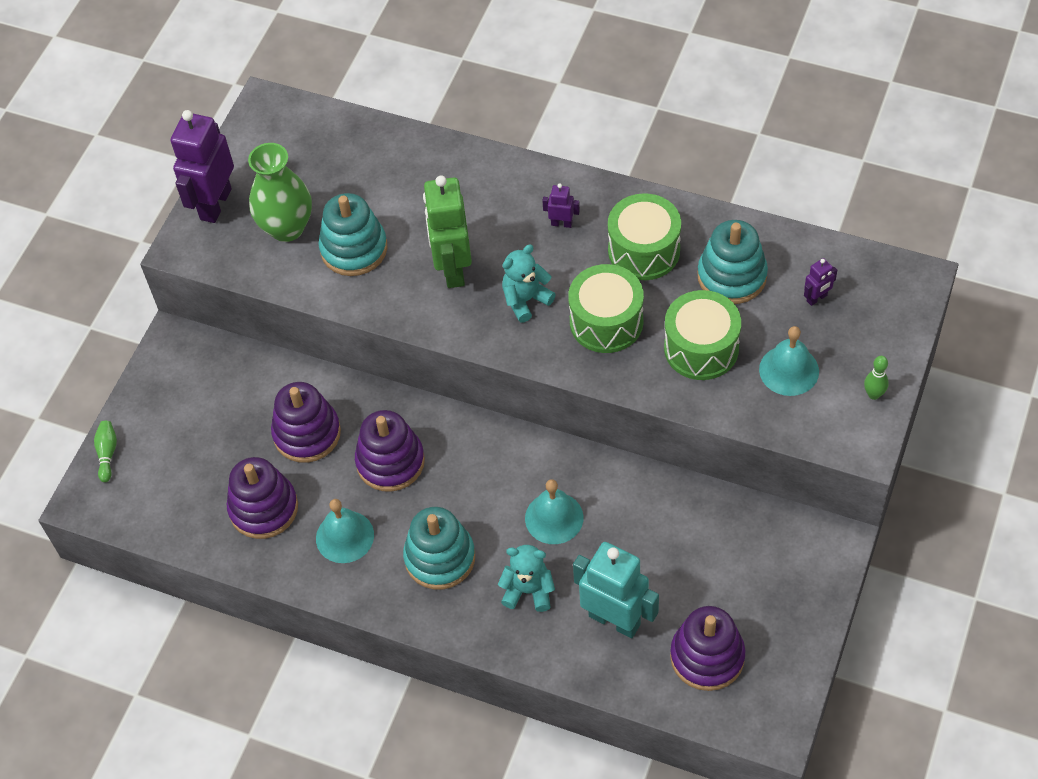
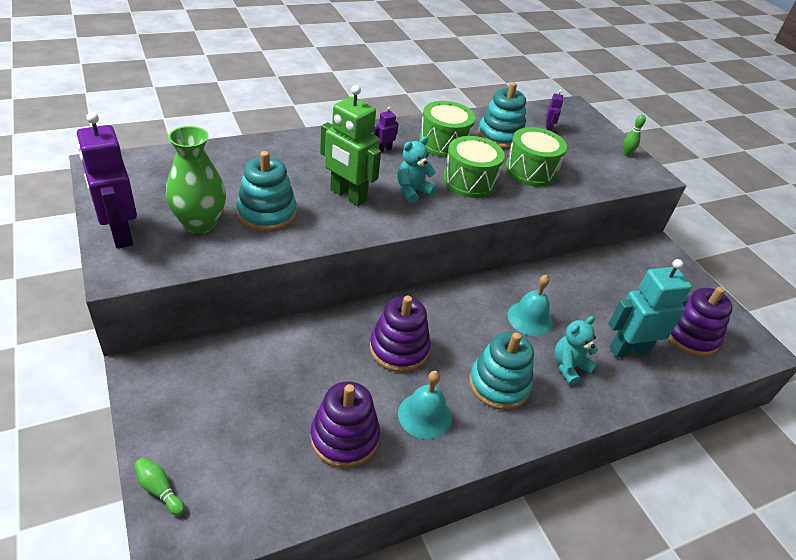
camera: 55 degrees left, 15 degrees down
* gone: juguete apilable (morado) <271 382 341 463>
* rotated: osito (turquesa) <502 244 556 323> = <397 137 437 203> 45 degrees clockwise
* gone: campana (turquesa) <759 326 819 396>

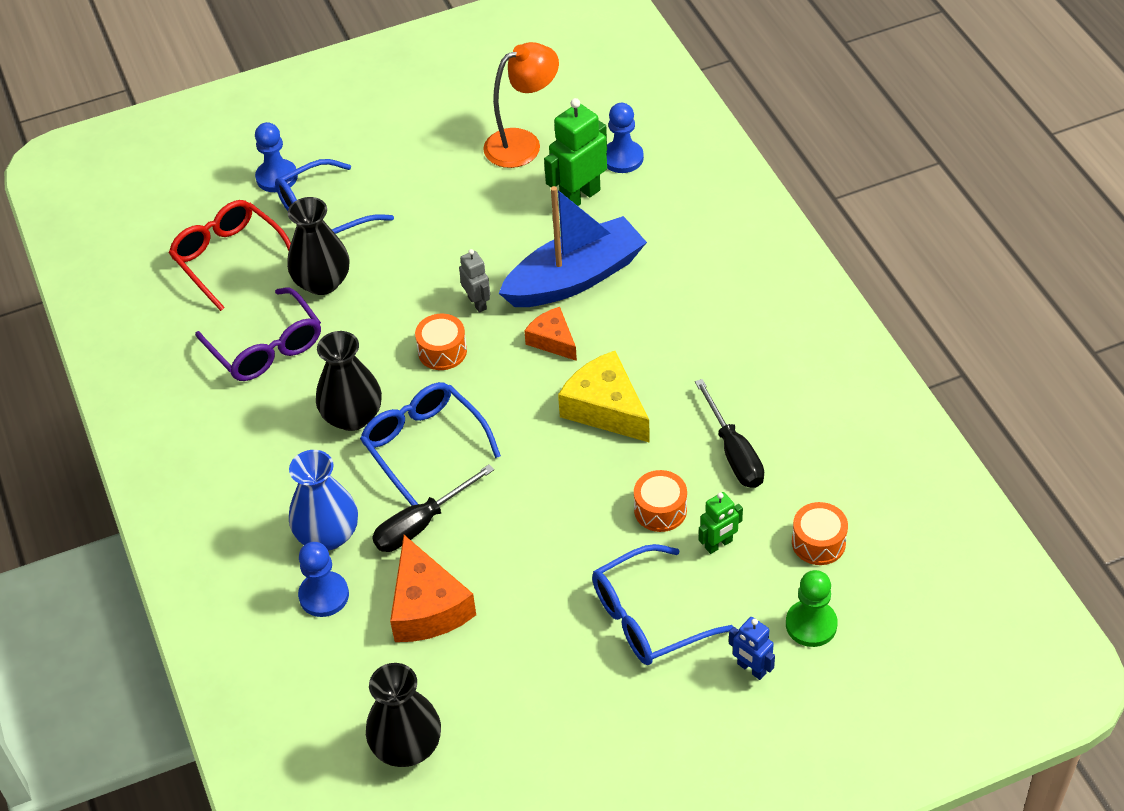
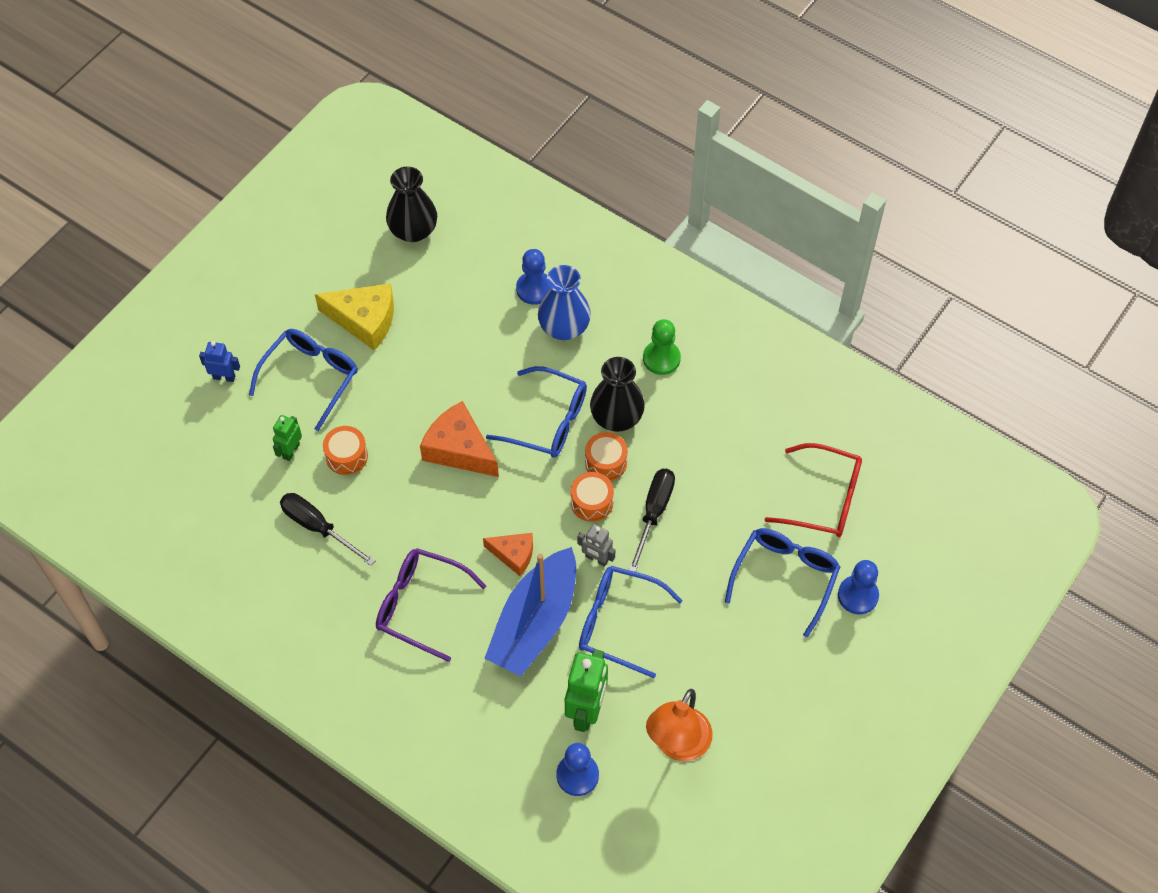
camera: 145 degrees right, 10 degrees up
* shifted: gafas (morado) <195 288 321 381> to <376 548 486 662>
* gone: florero (negro) <287 197 350 295>
* shifted: destornillador (negro) <372 465 494 552> to <629 469 675 572>
* shifted: queso (naranja) <390 535 476 642> to <420 401 499 477>
* shifted: queso (amarillo) <558 351 650 443> to <315 283 394 351>
* shifted: peón (verde) <786 570 838 647> to <643 319 681 375>
* shifted: tambor (naranja) <792 502 848 565> to <585 432 628 481>
* new: gafas (azul) <579 566 683 678>

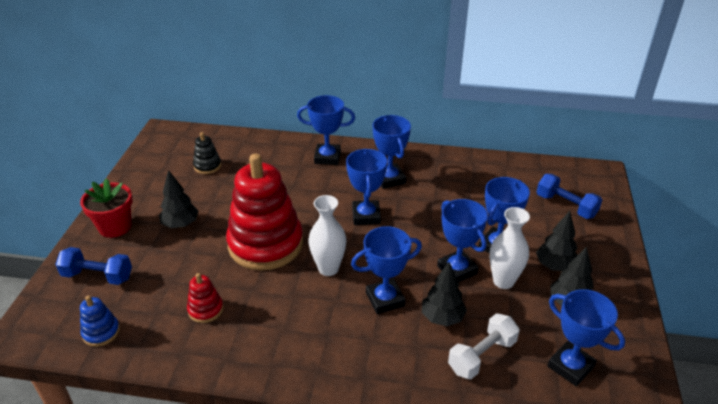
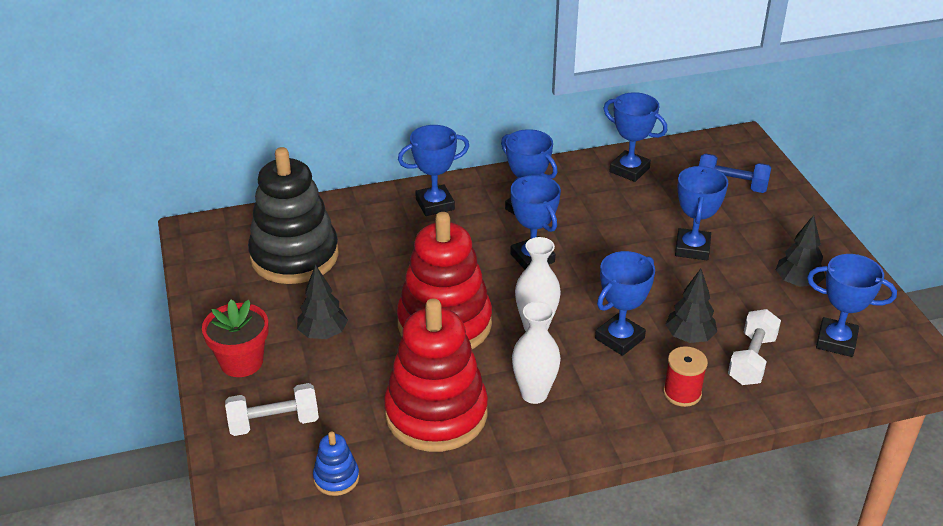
camera: 25 degrees left, 0 degrees up
* repainted: mancuerna (azul) <55 247 132 285> to mancuerna (blanco) <225 383 319 436>
* scaled: juguete apilable (rojo) <187 273 223 323> = <384 298 488 452> x2.38
* scaled: juguete apilable (negro) <193 132 221 174> = <248 147 339 284> x2.38
* shifted: trofeo (azul) <437 199 488 282> to <604 92 667 182>
* shifted: florero (blanco) <490 207 530 289> to <512 301 561 404>
* gone: árbol (negro) <536 211 577 271>
* new: carrete (rojo) <663 346 708 407>

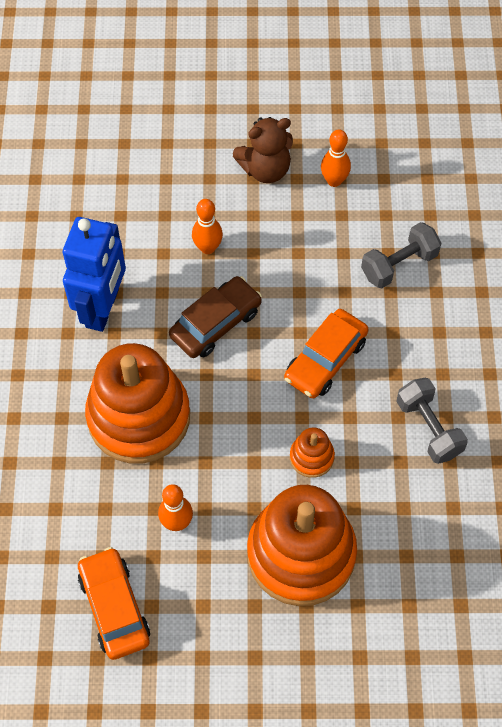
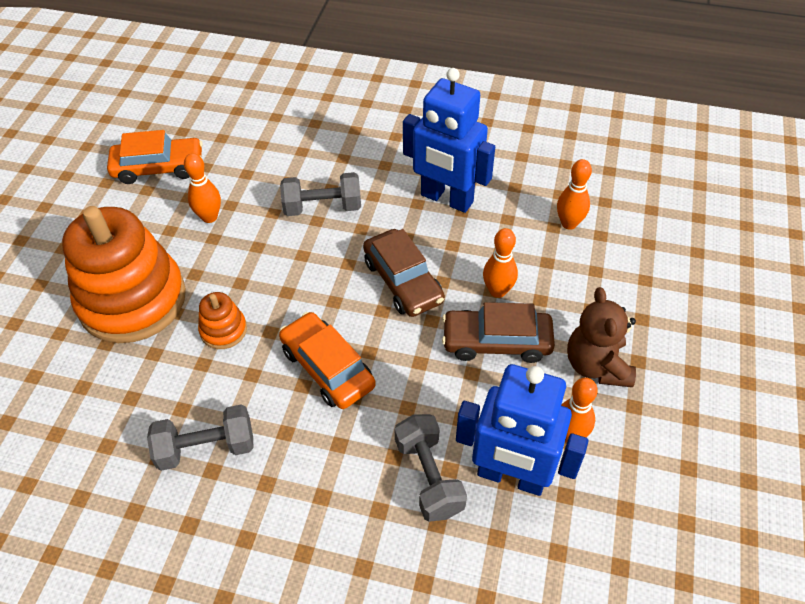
camera: 105 degrees right, 10 degrees down
* swapped: juguete apilable (naranja) <85 343 190 464> to mancuerna (gris) <280 172 361 216>
* new: coche (marrón) <442 302 555 363>
* new: robot (azul) <456 364 588 496>
* new: bolo (naranja) <557 159 592 230>

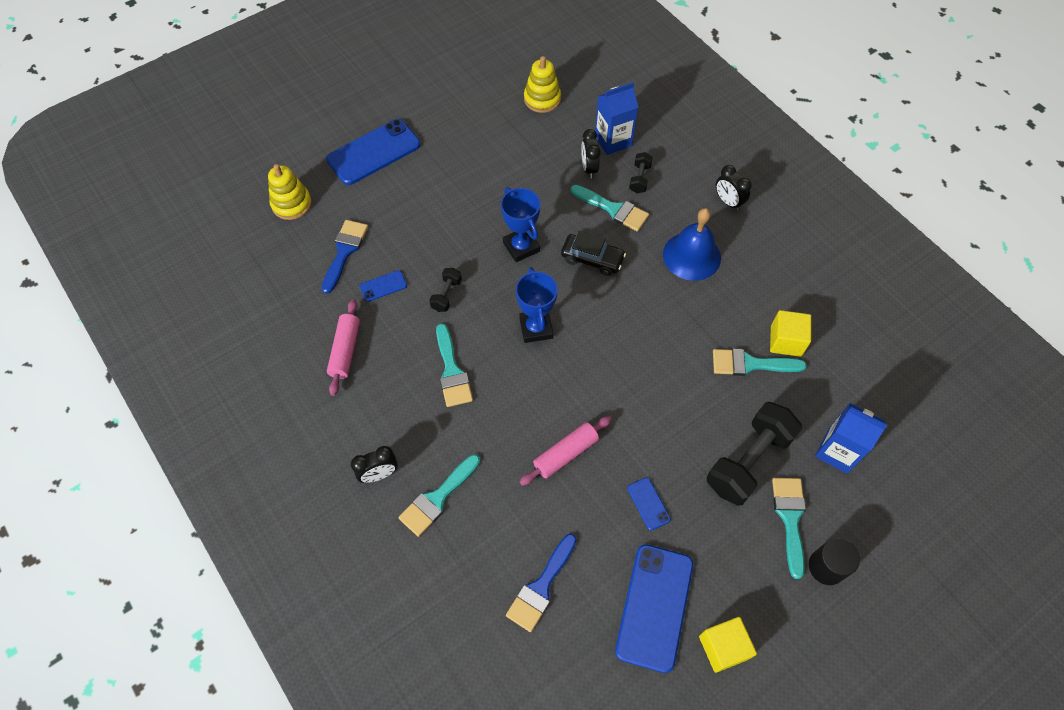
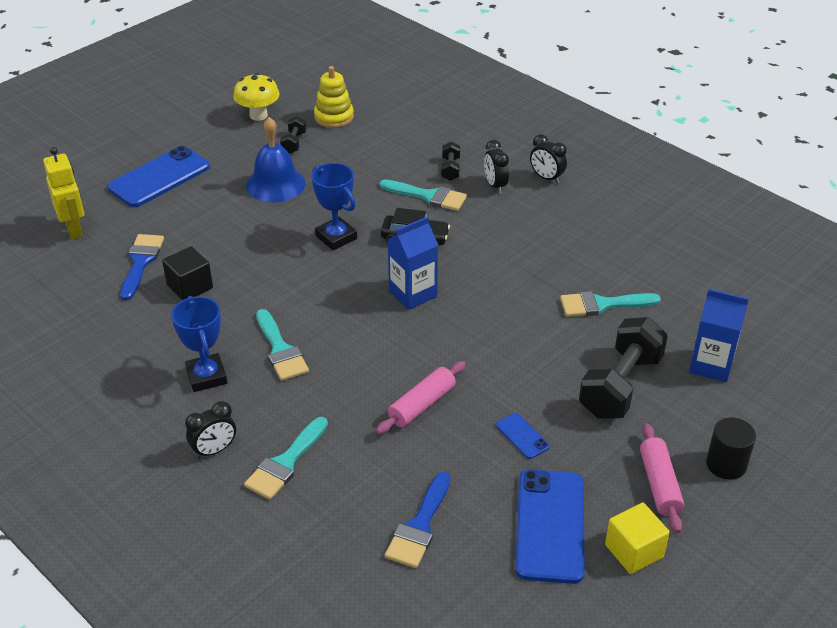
camera: 10 degrees left, 20 degrees down
* swapped: juguete apilable (amarillo) <268 164 312 220> to robot (amarillo) <43 147 84 239>
* shifted: rodillo (rosa) <327 299 360 396> to <640 423 684 533>
* swapped: móvil (azul) <360 270 407 302> to cubo (negro) <162 246 213 300>
* shifted: mancuerna (negro) <429 268 462 312> to <280 116 306 154>
* shifted: trofeo (azul) <515 267 558 343> to <171 296 227 392>
* shifted: despertador (negro) <581 129 601 179> to <484 140 509 193>
* shifted: cartón de leche (azul) <595 82 639 155> to <388 216 438 310>
* shifted: campana (azul) <663 208 721 281> to <246 117 306 202>
* gone: cubo (amarillo) <770 310 811 357>
* gone: pincel (turquesa) <772 478 806 579>
* new: seta (amarillo) <233 73 280 121>

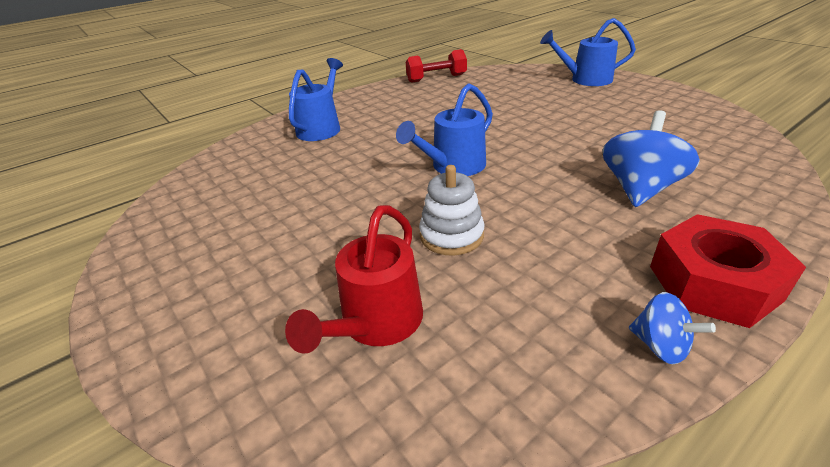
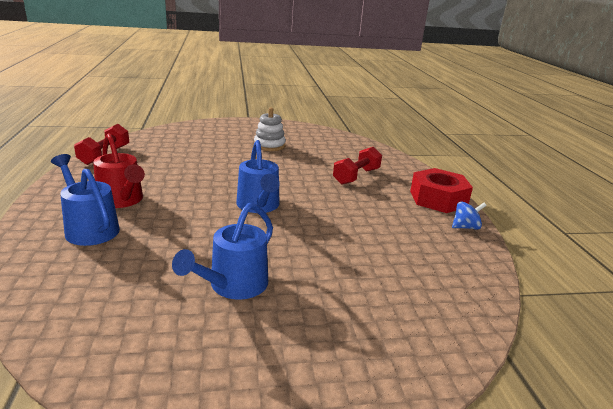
camera: 65 degrees left, 10 degrees down
* shifted: regadera (rojo) <285 205 423 354> to <93 133 145 208>
* shifted: juguete apilable (blanco) <419 165 485 256> to <254 108 286 151>
* shifted: regadera (azul) <540 18 636 86> to <172 203 273 300>
* swapped: peonza (azul) <602 110 700 207> to mancuerna (rojo) <333 147 382 185>

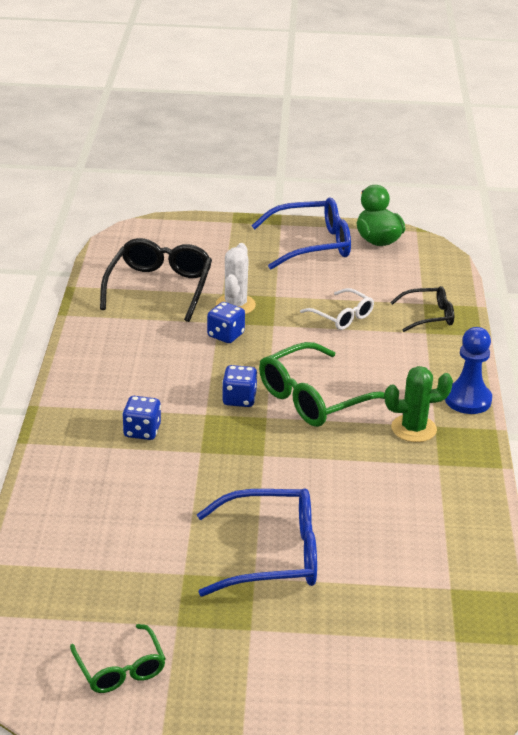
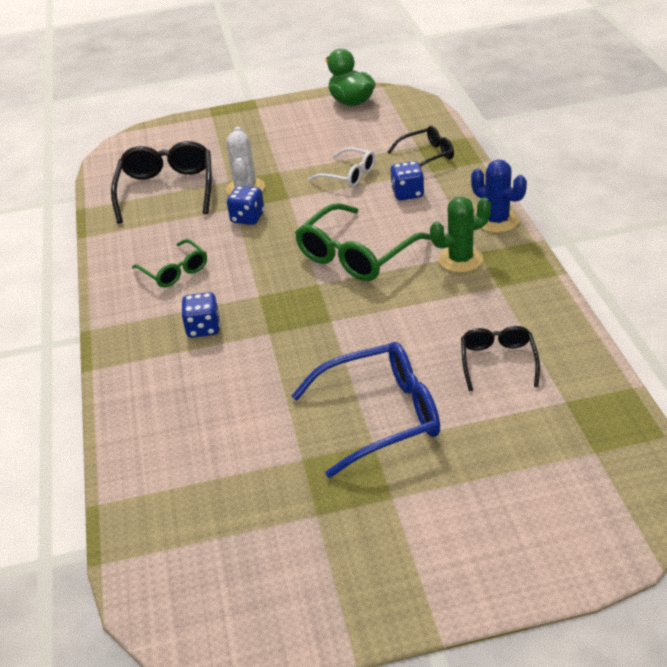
camera: 10 degrees left, 5 degrees up
* shifted: gafas (verde) <70 624 166 693> to <132 239 207 287>
* shifted: dado (azul) <222 365 258 407> to <391 161 424 200>
* gone: gafas (azul) <251 197 351 269>
* swapped: peón (azul) <445 327 492 414> to cactus (azul) <471 159 527 233>
* new: gafas (negro) <461 326 540 391>

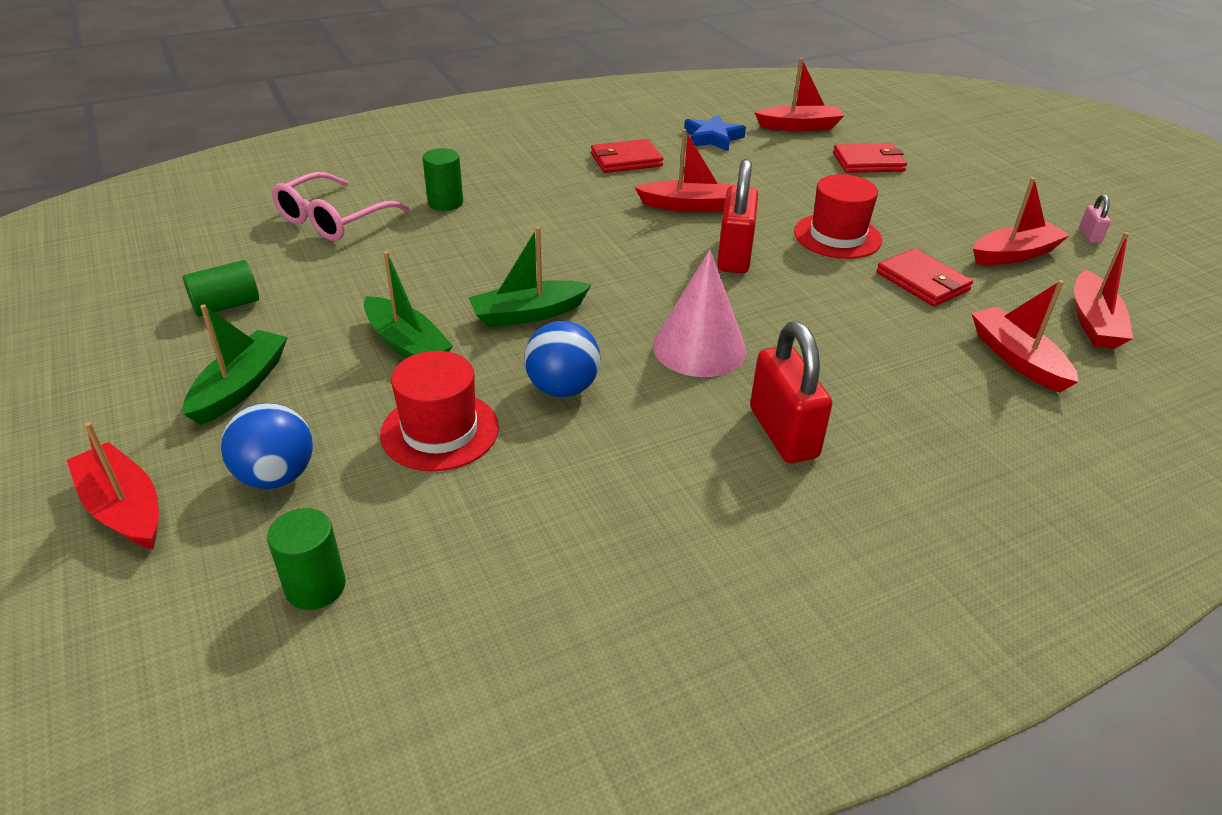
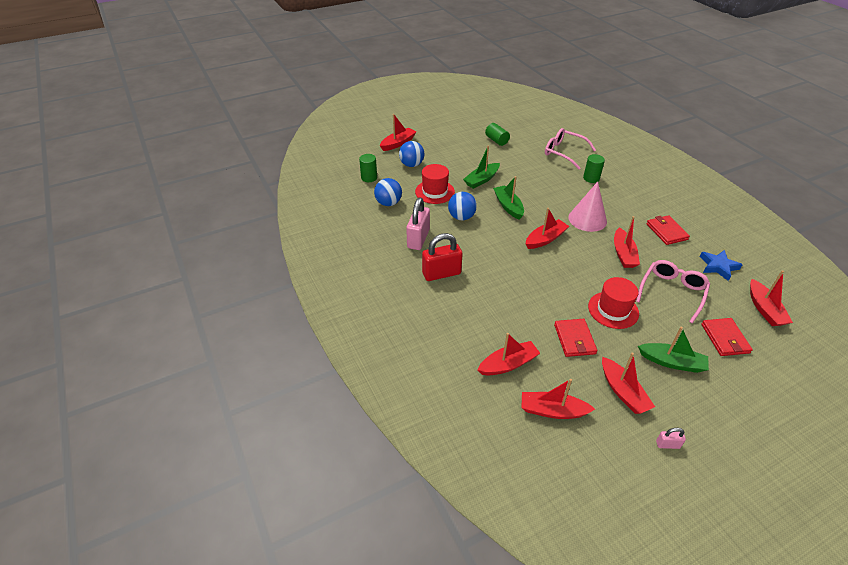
camera: 90 degrees right, 5 degrees up
* shifted: barco (verde) <183 304 288 425> to <638 327 709 373>
* shifted: cono (rosa) <653 250 746 377> to <568 182 607 232>
* gone: candado (rojo) <717 159 758 273>
* rotated: cartera (rojo) <877 248 973 307> = <554 319 597 357> 60 degrees counterclockwise
* new: pelota (azul) <374 178 402 206>
* new: candado (rosa) <406 198 430 250>
* new: barco (rojo) <526 208 569 249>
* new: gafas (rosa) <636 260 710 323>

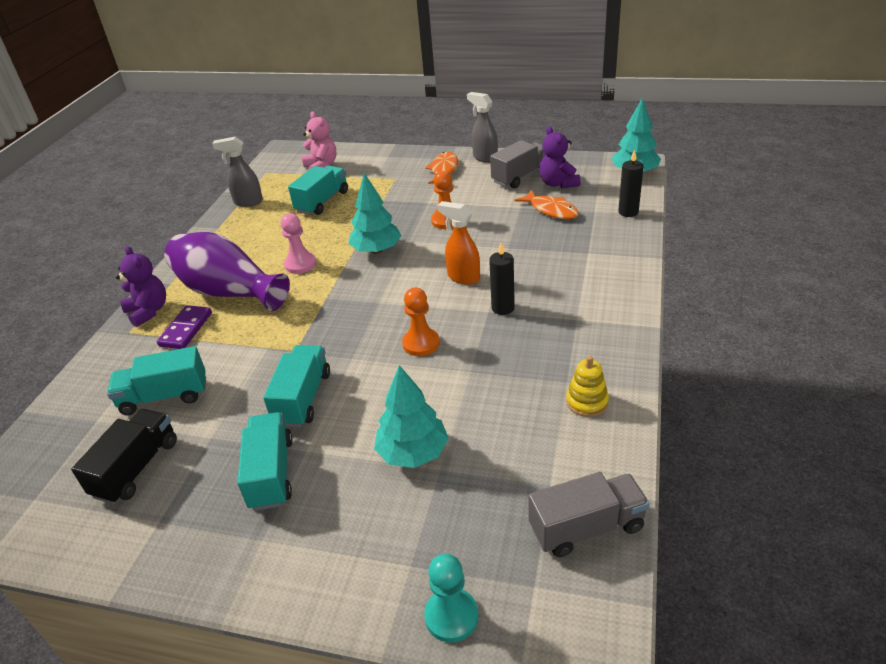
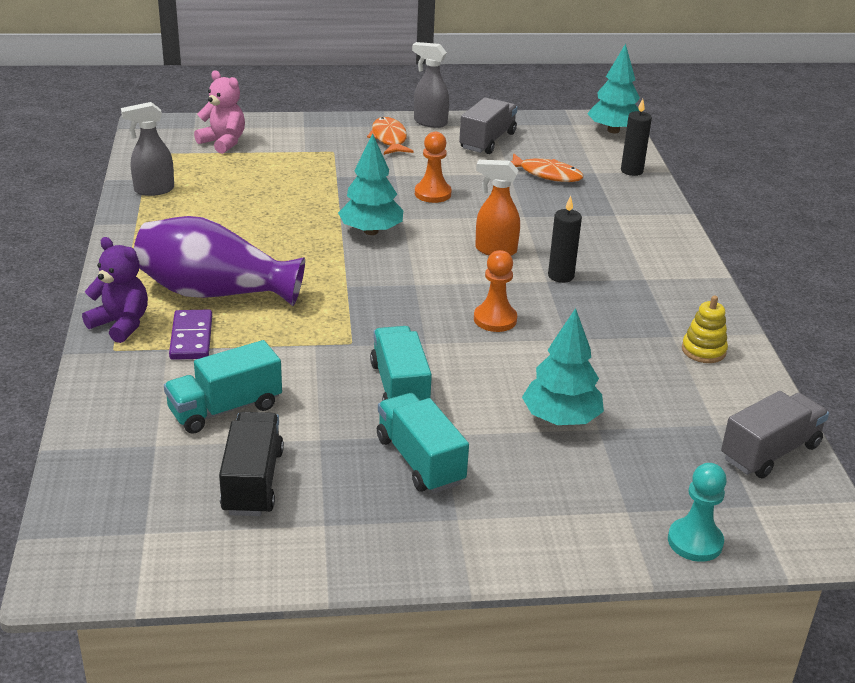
camera: 25 degrees left, 5 degrees down
* gone: peón (rosa) <281 213 316 274>
* gone: camión (turquesa) <288 166 348 215>
* gone: osito (morado) <539 126 581 189>

